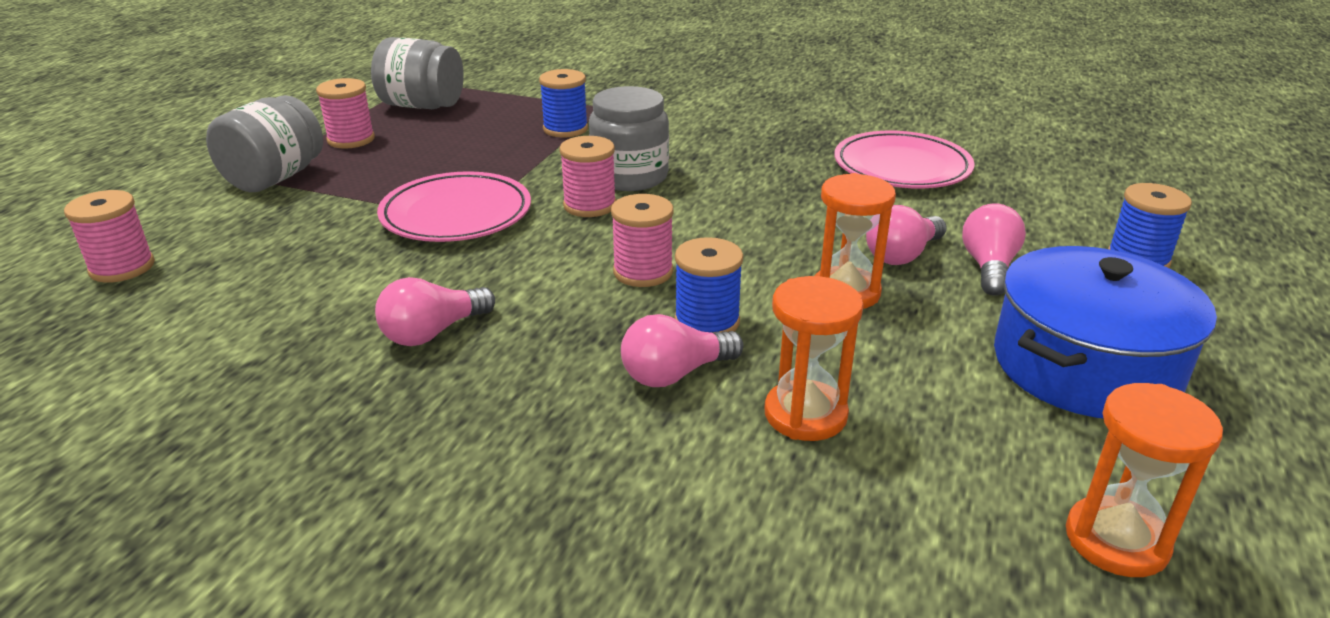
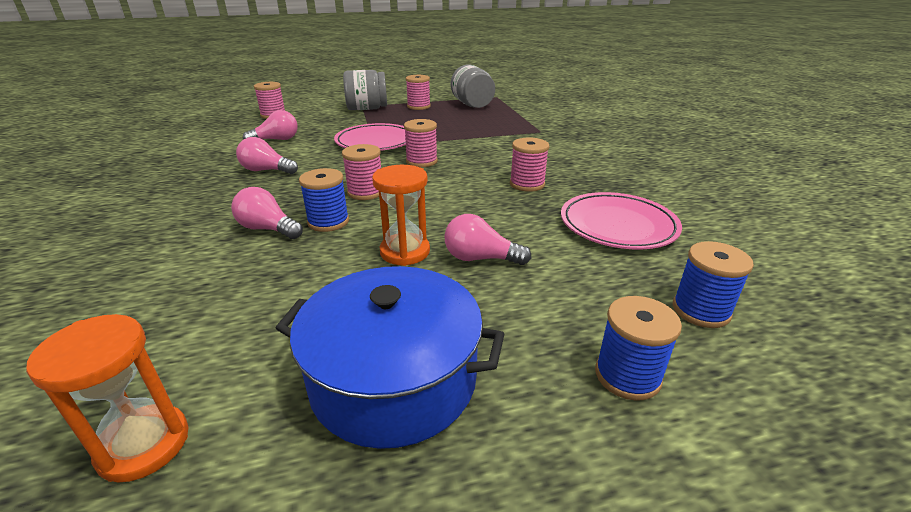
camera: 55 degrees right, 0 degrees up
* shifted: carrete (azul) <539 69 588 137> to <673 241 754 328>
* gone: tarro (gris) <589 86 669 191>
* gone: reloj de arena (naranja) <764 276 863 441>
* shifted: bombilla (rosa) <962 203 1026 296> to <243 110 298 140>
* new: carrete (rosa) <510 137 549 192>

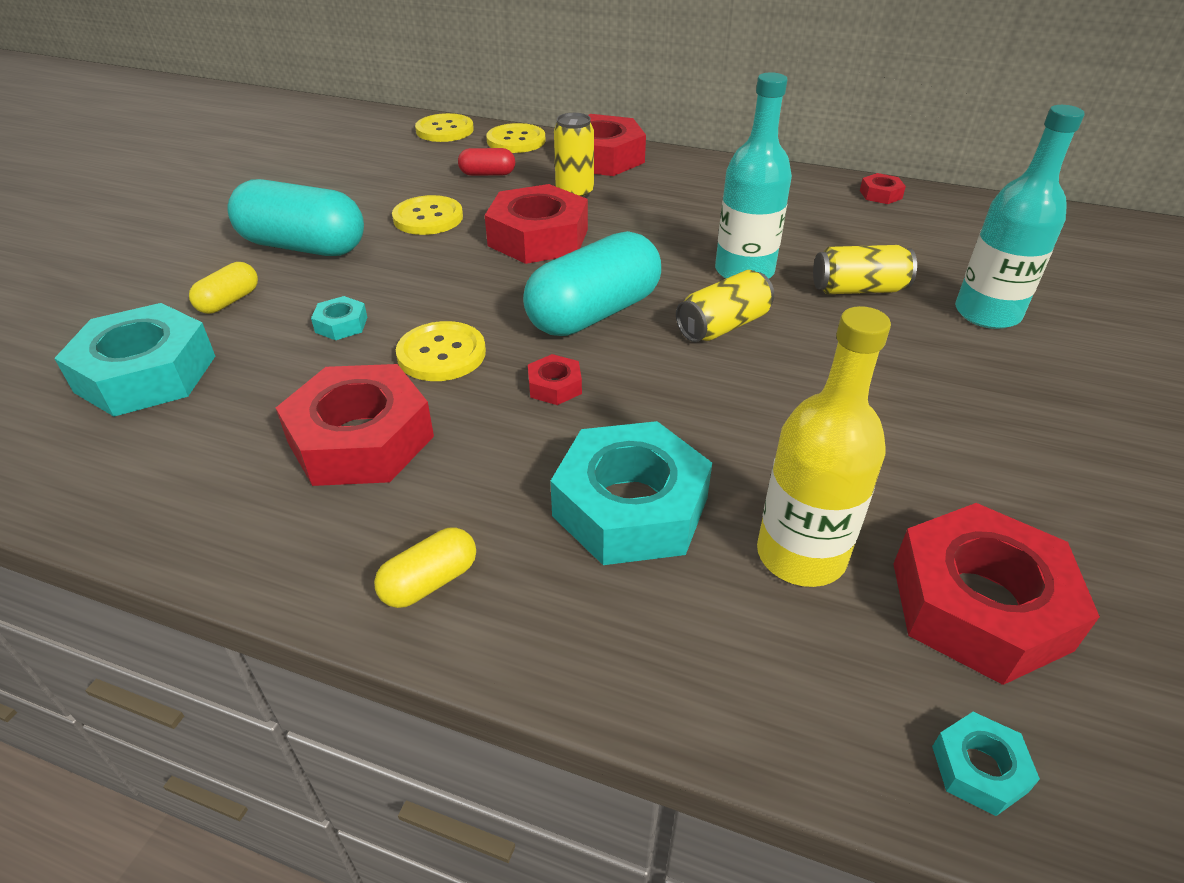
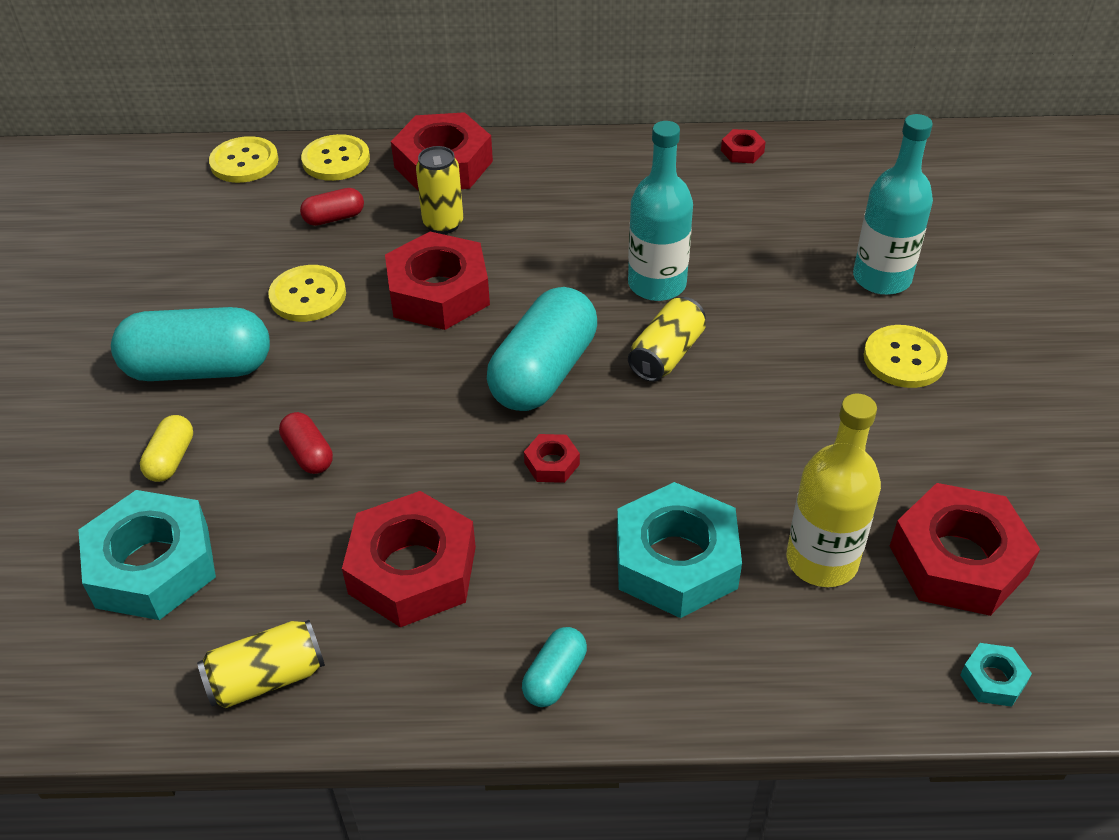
camera: 20 degrees left, 5 degrees up
* swapped: tuerca (turquesa) <311 296 367 340> to cápsula (rojo) <279 412 333 474>
* repainted: cápsula (amarillo) <374 527 476 608> to cápsula (turquesa) <522 627 587 707>
* shifted: botón (amarillo) <396 321 486 381> to <864 325 948 388>
* shifted: lata (amarillo) <813 245 917 294> to <197 620 325 708>

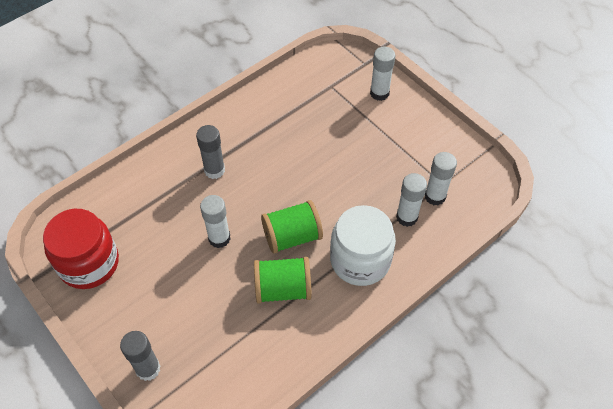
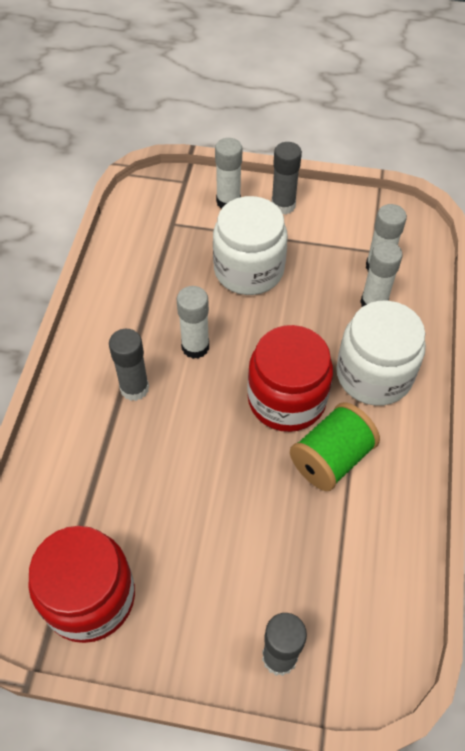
camera: 40 degrees left, 0 degrees up
* shifted: barra de pegamento (blanco) <200 195 230 248> to <176 286 209 359>
* swapped: carrete (verde) <261 200 323 254> to tarro (rojo) <247 325 333 432>
* new: tarro (blanco) <213 196 288 295>
* new: barra de pegamento (gris) <271 142 302 215>

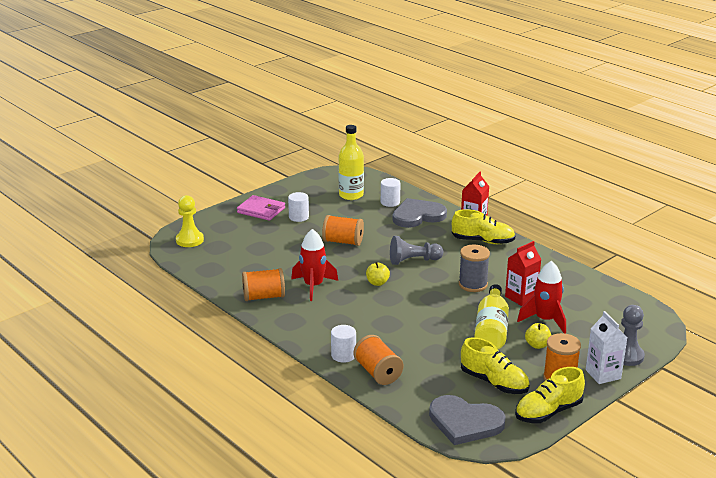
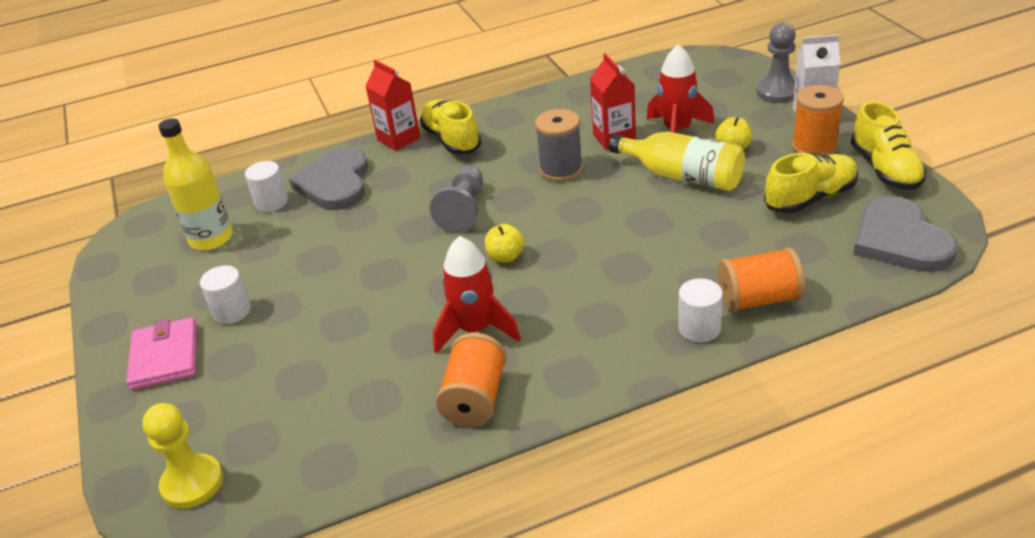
camera: 65 degrees left, 10 degrees up
* rotated: cartera (rosa) <237 195 285 221> = <126 317 197 390> 60 degrees counterclockwise
* gone: carrete (naranja) <322 215 364 246>
* rotated: corazón (gris) <429 395 506 445> = <853 196 958 272> 120 degrees clockwise
* rotated: zapato (amarillo) <452 209 515 244> = <420 100 481 155> 60 degrees counterclockwise

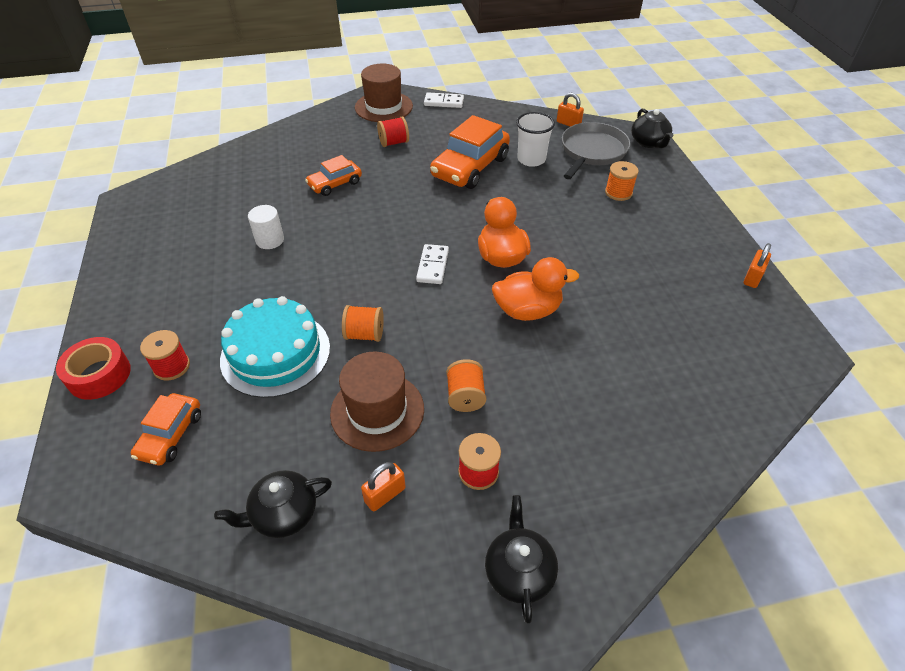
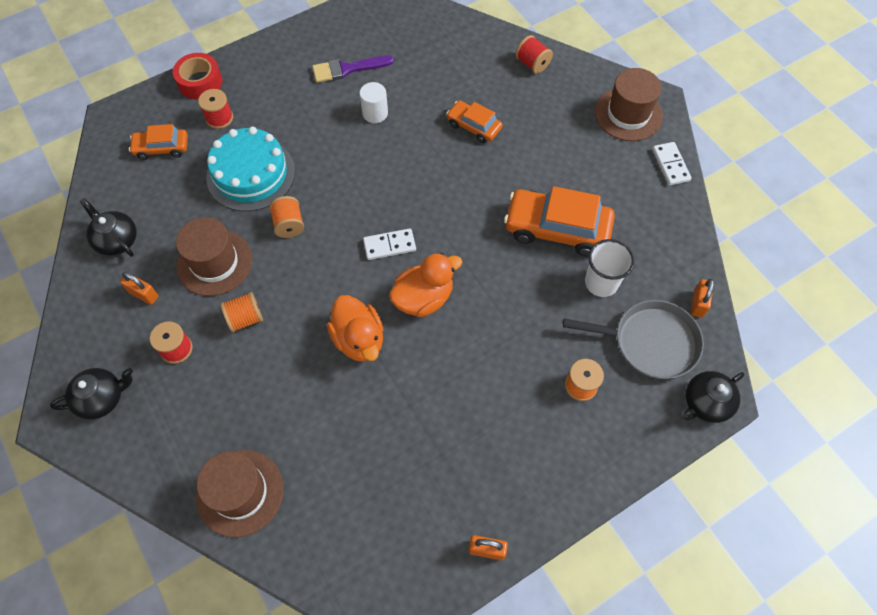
camera: 70 degrees right, 15 degrees up
* shifted: carrete (rojo) <377 116 409 147> to <515 35 553 74>
* new: sombrero (marrón) <196 450 284 537>
* new: pincel (morado) <312 55 394 83>

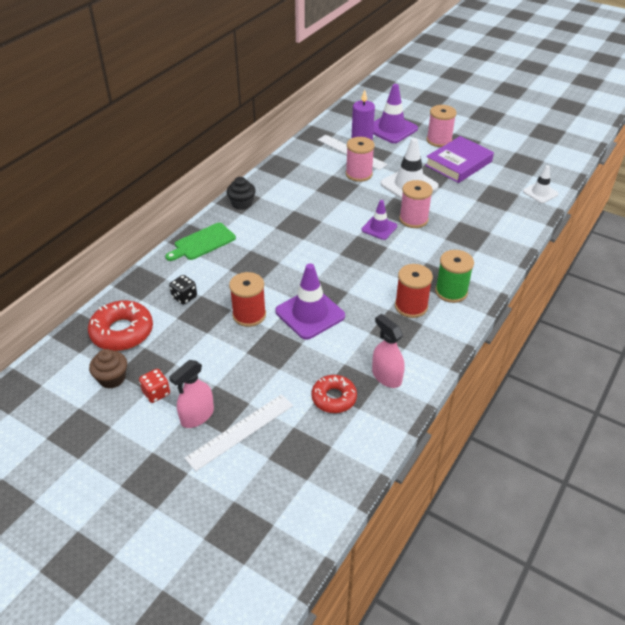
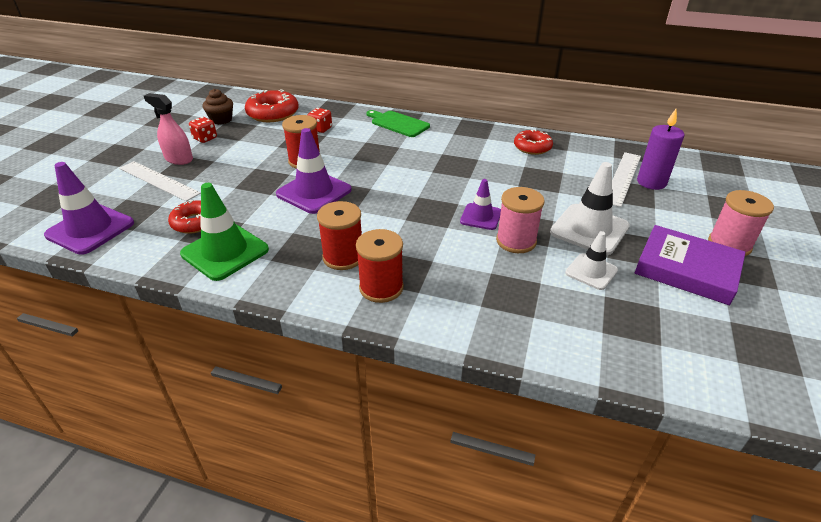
camera: 75 degrees right, 5 degrees down
* repainted: dado (negro) <169 275 197 305> to dado (rojo) <308 108 332 133>
* gone: magdalena (negro) <226 177 256 210>
* gone: carrete (rosa) <346 137 375 182>
* swapped: pulverizador (rosa) <372 314 405 388> to cono de tráfico (verde) <180 183 269 281>
* shifted: cono de tráfico (morado) <373 84 418 143> to <44 162 134 255>
* repainted: carrete (verde) <435 250 474 303> to carrete (rojo) <356 229 404 303>
* shifted: cono de tráfico (blanco) <523 165 559 203> to <565 231 618 290>
* new: rosquilla (rojo) <514 129 553 155>

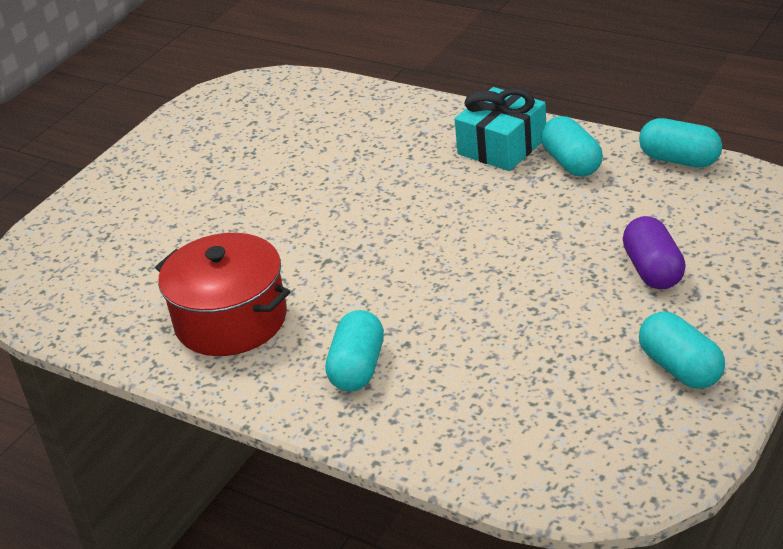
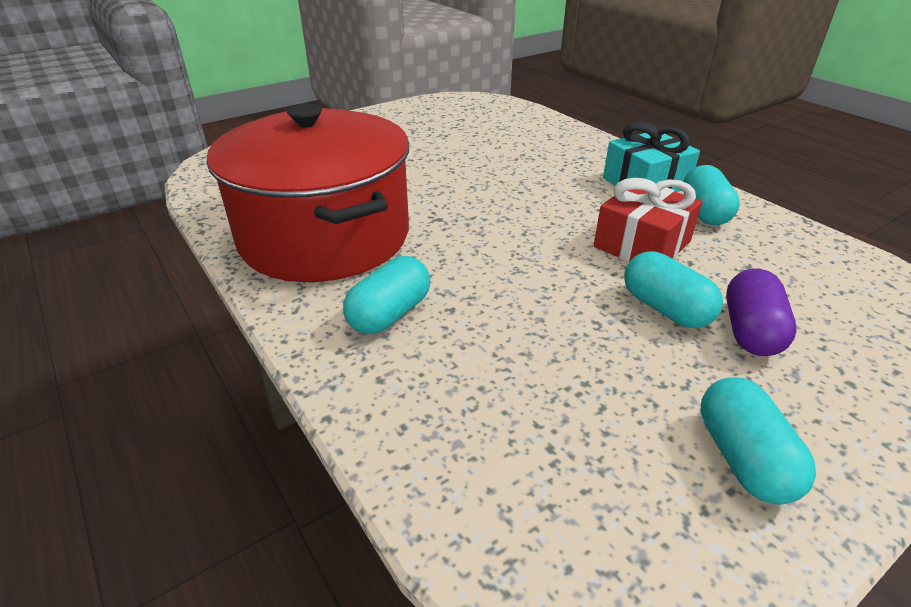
camera: 20 degrees right, 0 degrees up
* scaled: olla (rojo) <155 233 290 356> = <207 103 409 282> x1.59
* shifted: cápsula (turquesa) <639 118 722 168> to <624 251 723 328>
* new: regalo (rojo) <594 178 702 262>

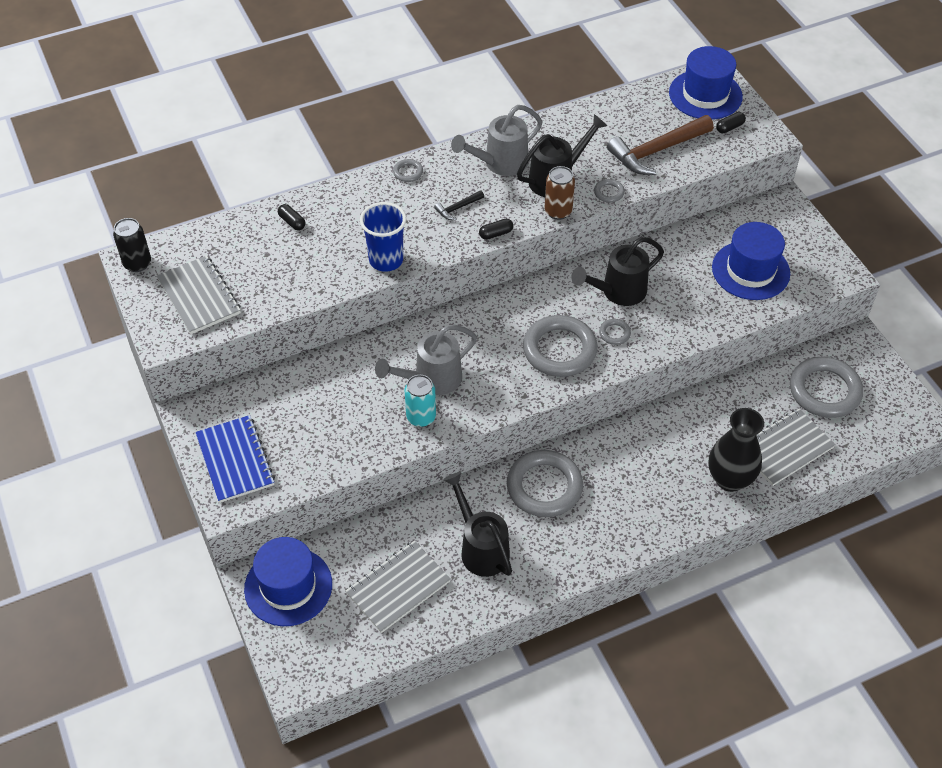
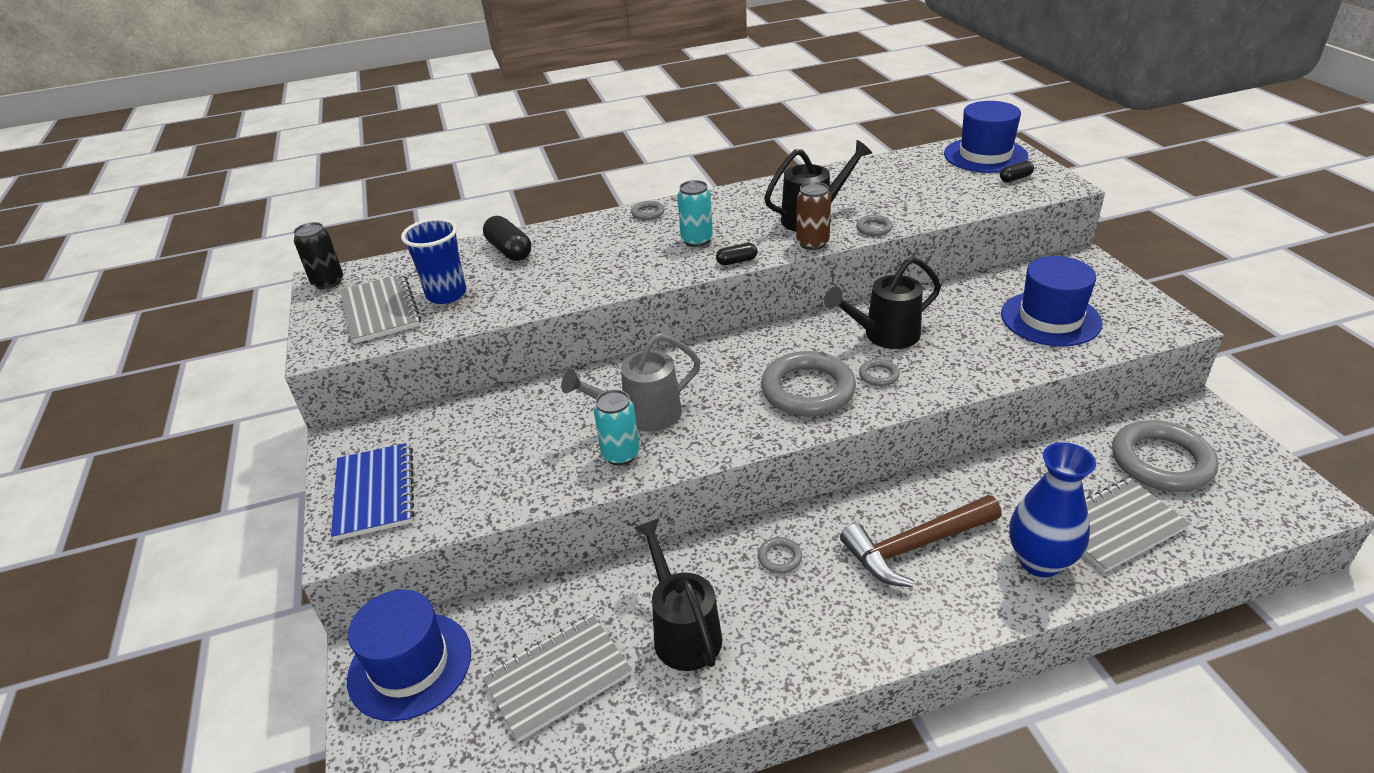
camera: 10 degrees right, 15 degrees down
* scaled: cápsula (negro) <278 204 306 230> = <483 216 531 261> x1.77
* shifted: vaso (azul) <360 202 406 272> to <401 218 466 304>
* swapped: martillo (negro) <434 190 484 220> to lata (turquesa) <677 180 713 247>
* gone: regadera (gris) <451 105 543 176>
* scaled: anillo (gris) <507 450 583 517> = <758 537 802 573> x0.43
* shifted: martillo (marrón) <607 115 714 175> to <840 495 1002 587>
* repainted: florero (negro) <709 408 764 492> to florero (azul) <1009 442 1096 577>

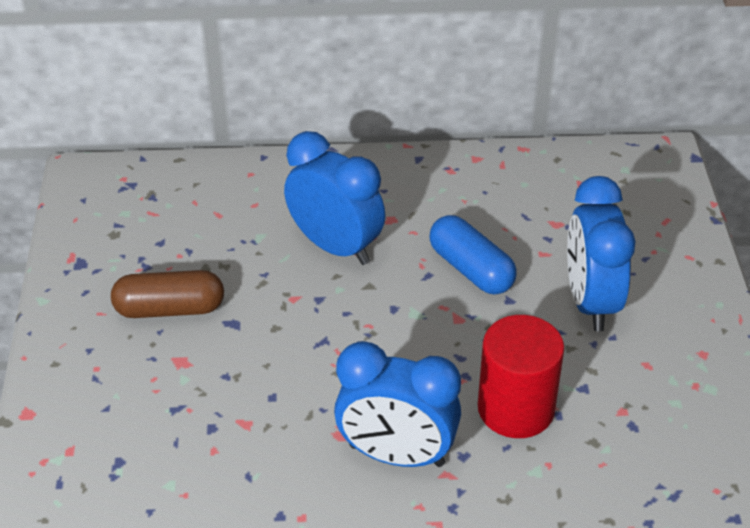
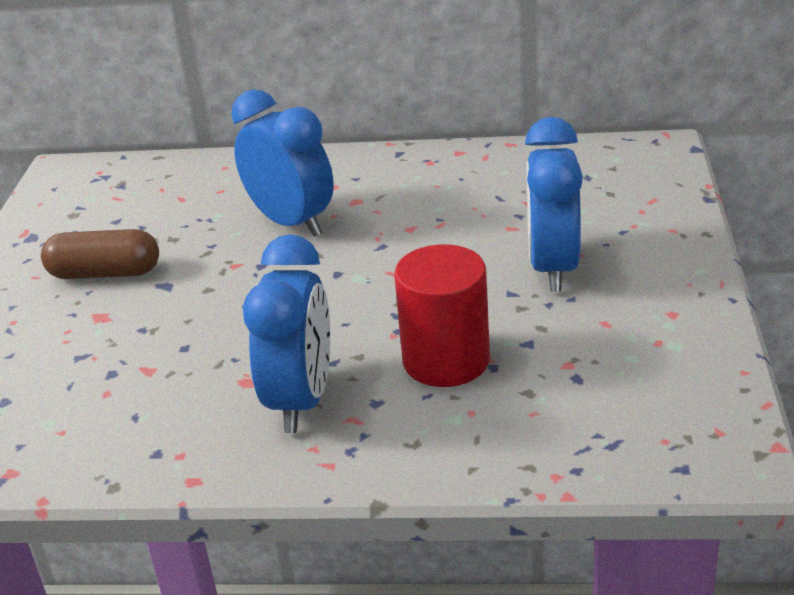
camera: 10 degrees right, 10 degrees down
* rotated: despertador (azul) <334 341 461 467> = <243 234 330 433> 105 degrees counterclockwise
* gone: cápsula (azul) <429 215 517 294>

